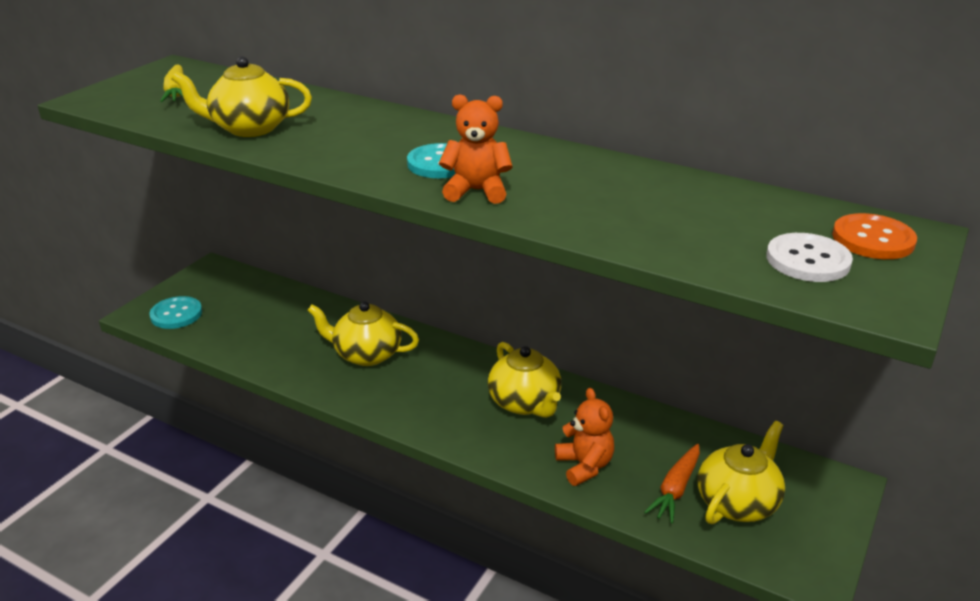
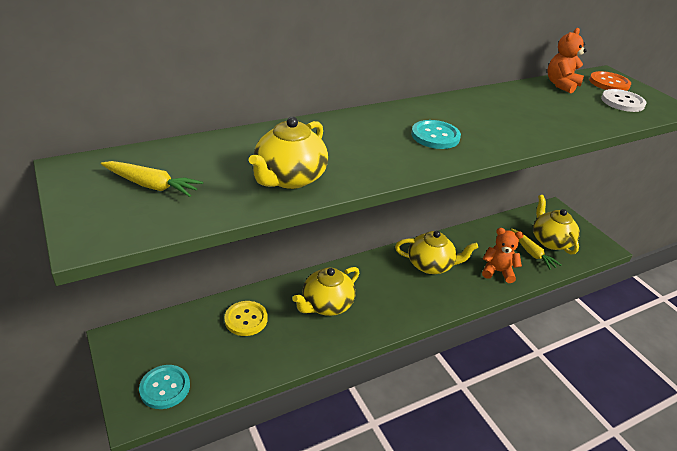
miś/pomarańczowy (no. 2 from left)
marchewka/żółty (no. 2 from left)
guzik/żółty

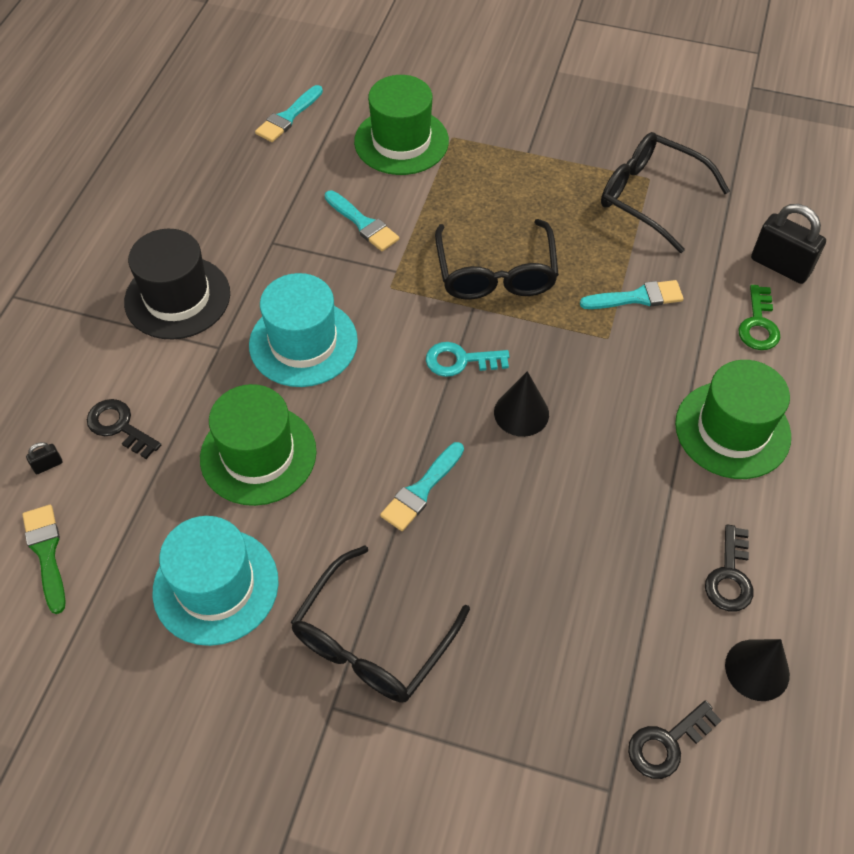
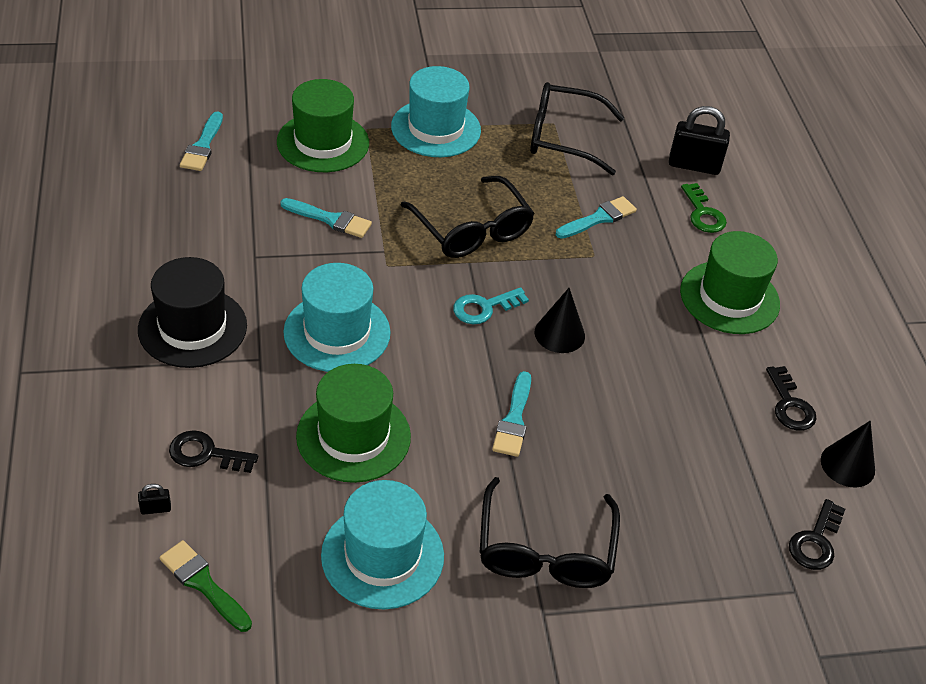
kłódka/czarny (no. 1 from left)
kapelusz/turkusowy (no. 3 from left)

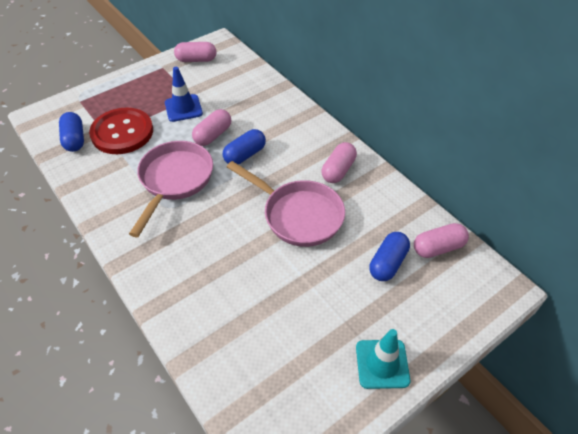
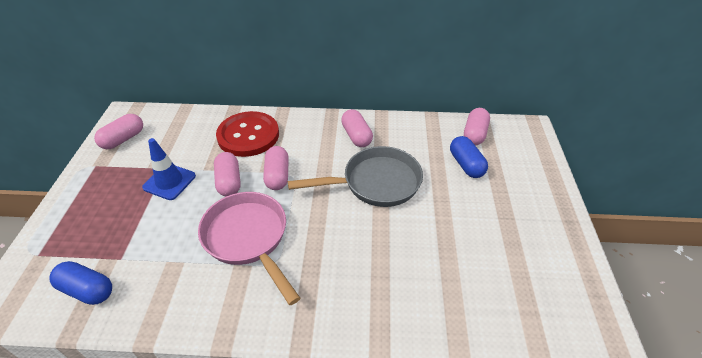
guzik/czerwony
kapsułka/różowy (no. 3 from left)
patelnia/szary
pachołek/turkusowy

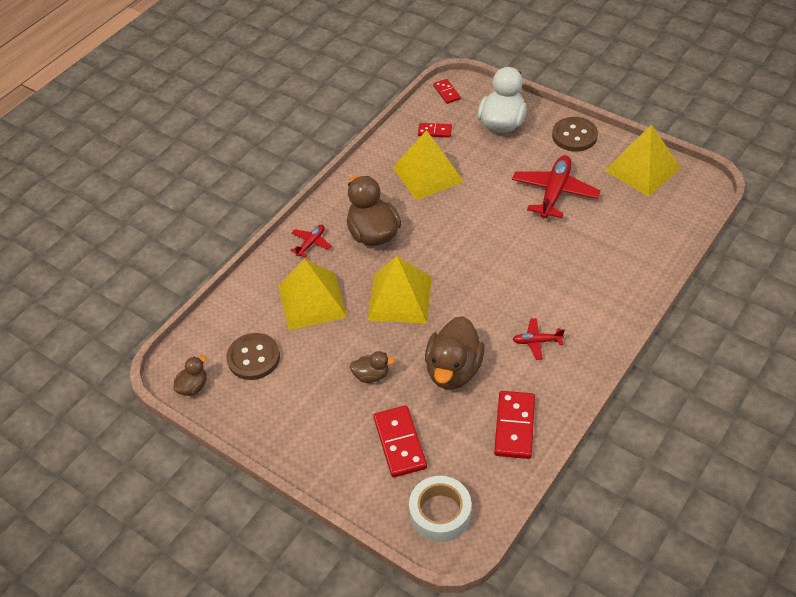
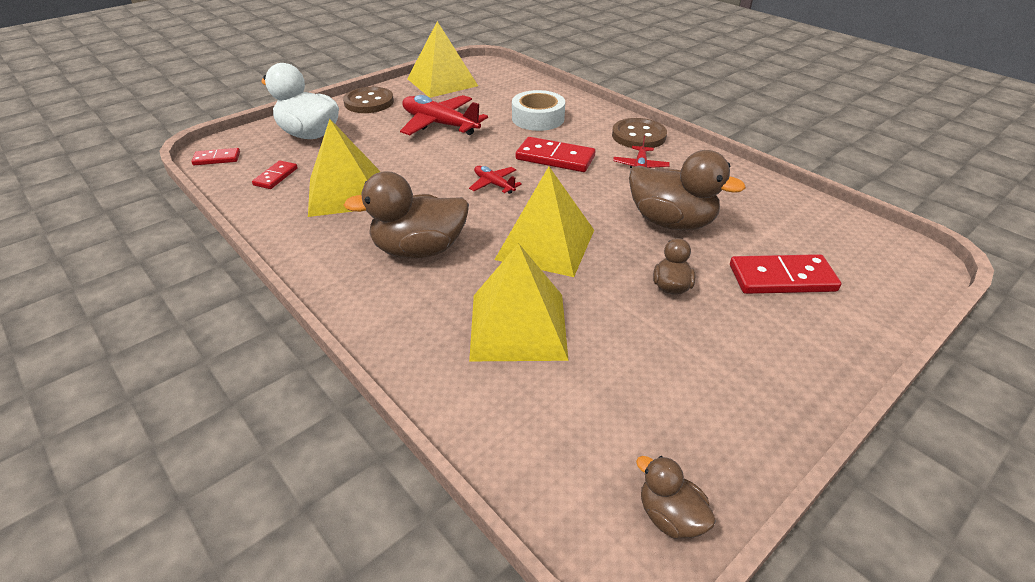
samolot/czerwony (no. 2 from left)
guzik/brązowy (no. 2 from left)
kostka domina/czerwony (no. 3 from left)
taśma klejąca/biały

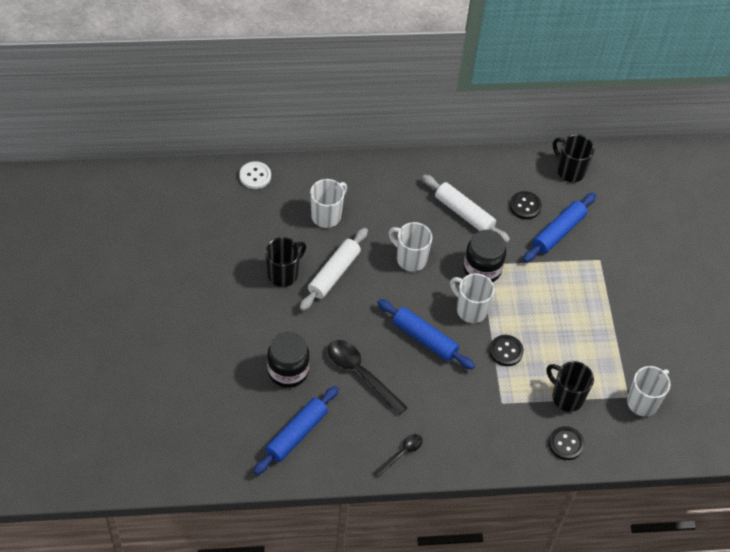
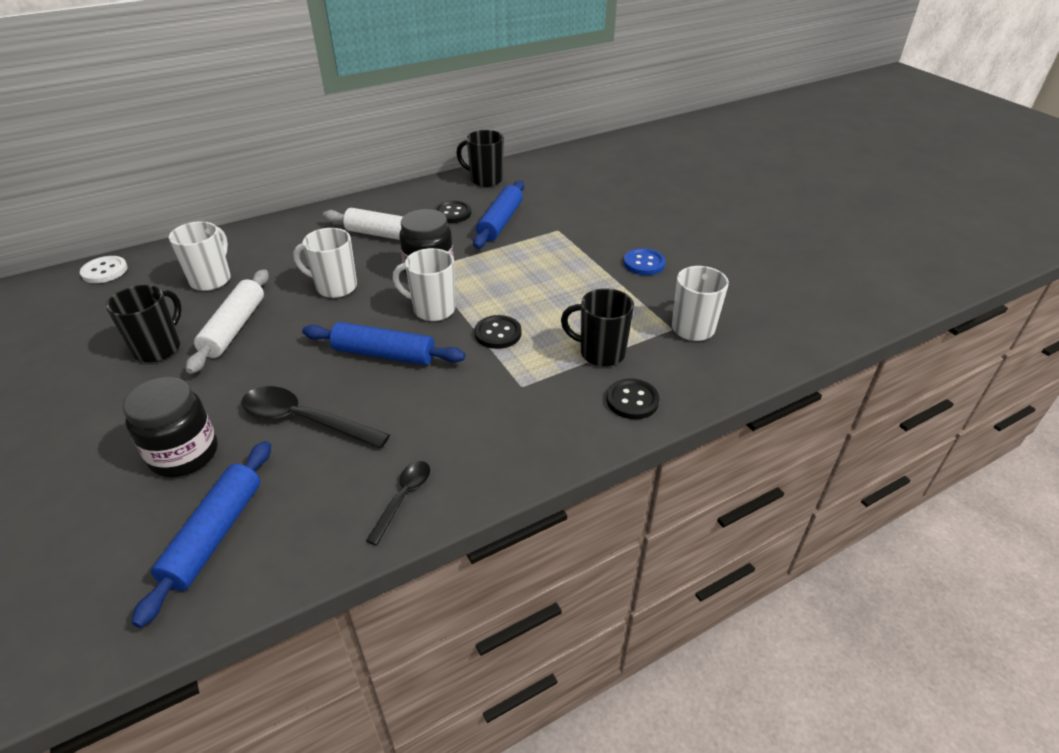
guzik/niebieski

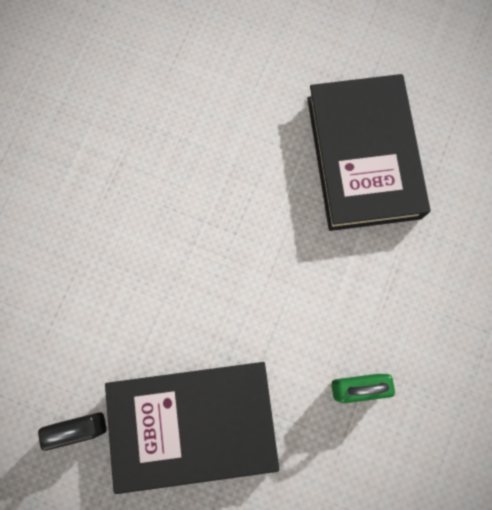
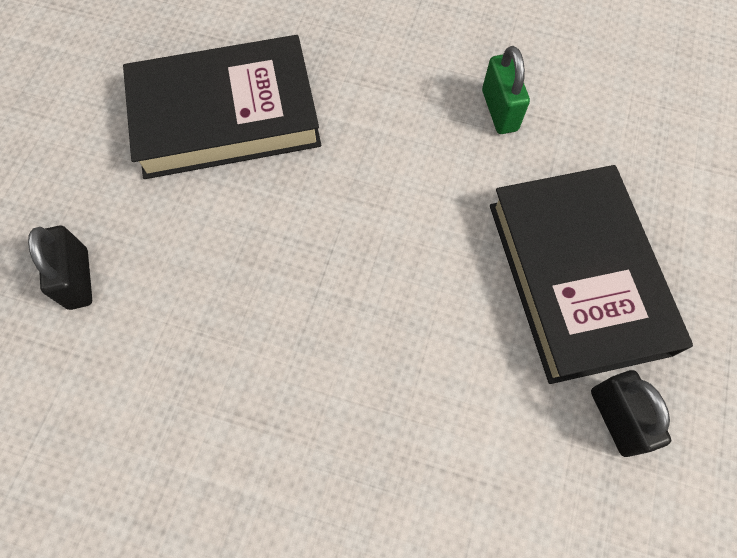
kłódka/czarny (no. 1 from left)

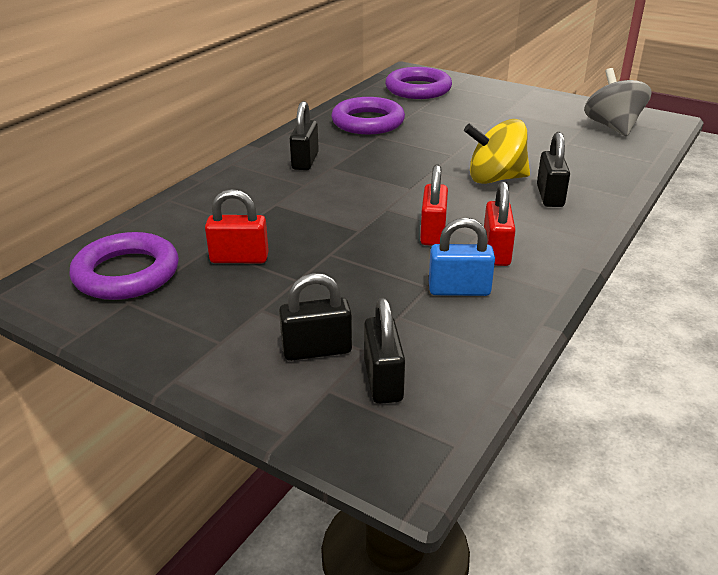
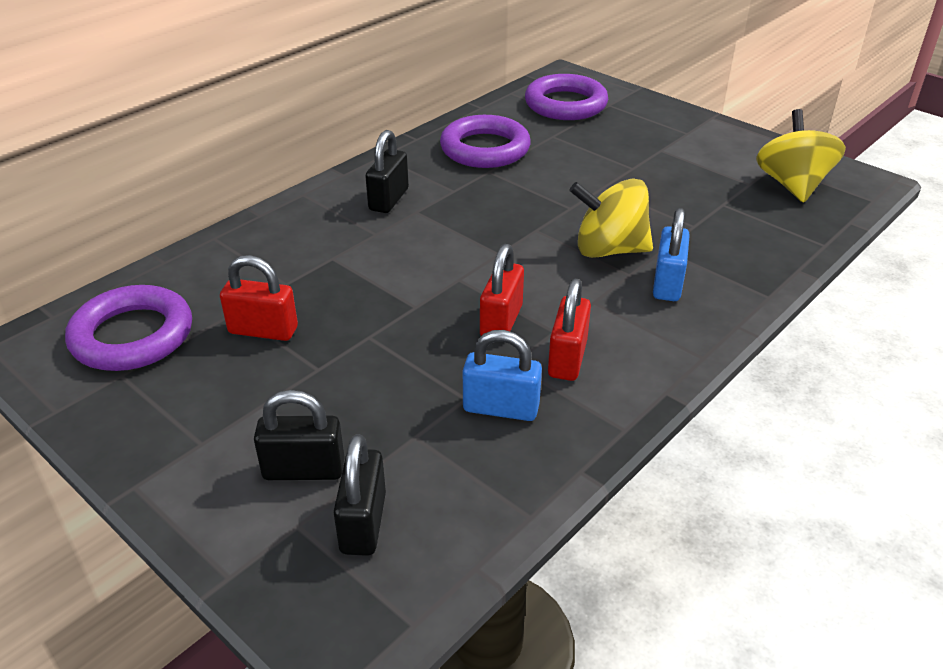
bączek/żółty (no. 2 from left)
kłódka/niebieski (no. 2 from left)

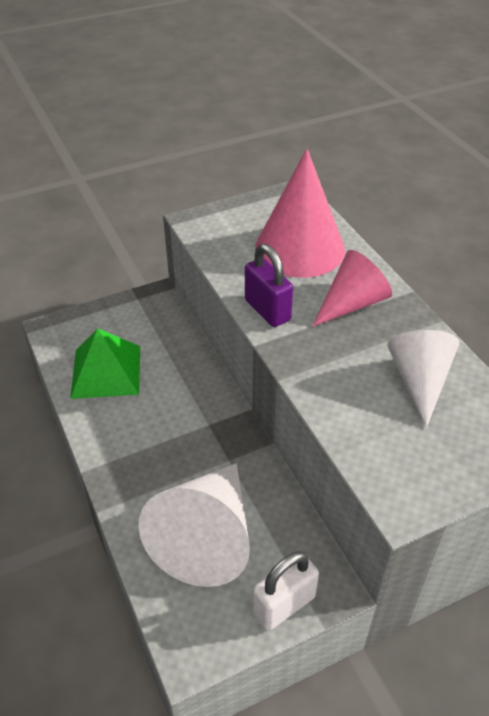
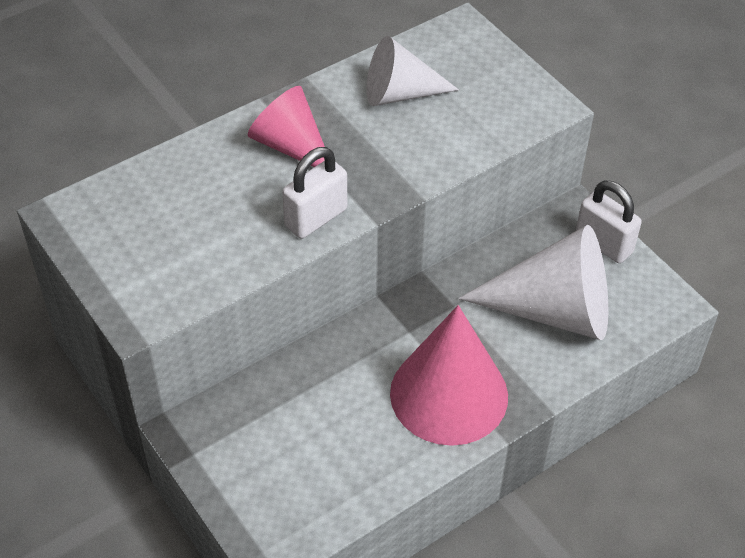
stożek/różowy (no. 2 from left)
kłódka/biały (no. 1 from left)
piramida/zielony

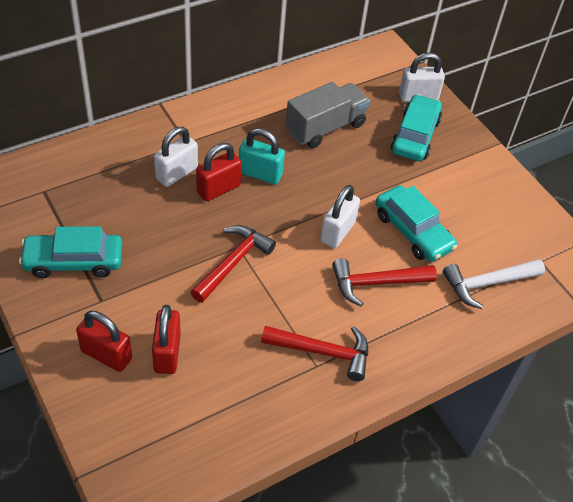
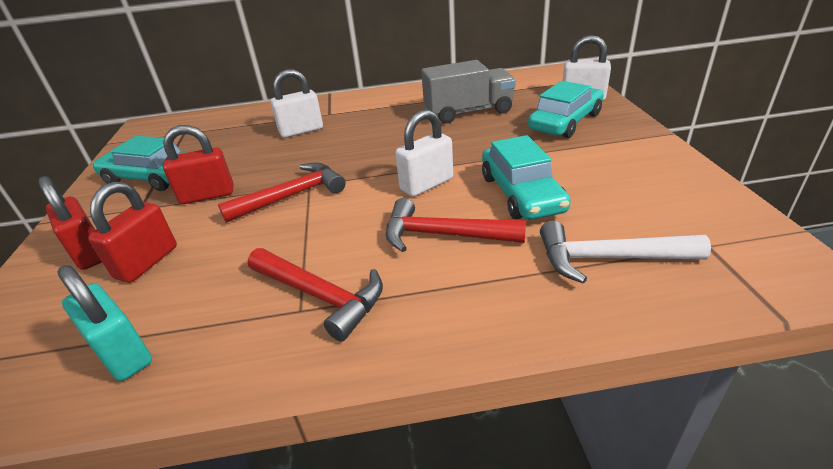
kłódka/turkusowy
kłódka/czerwony (no. 3 from left)

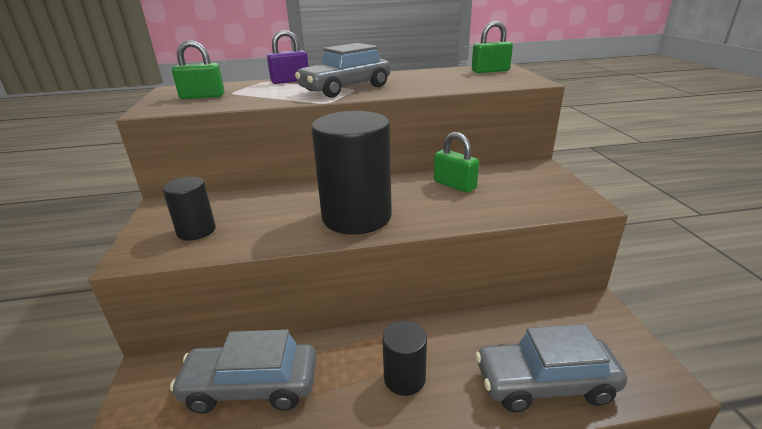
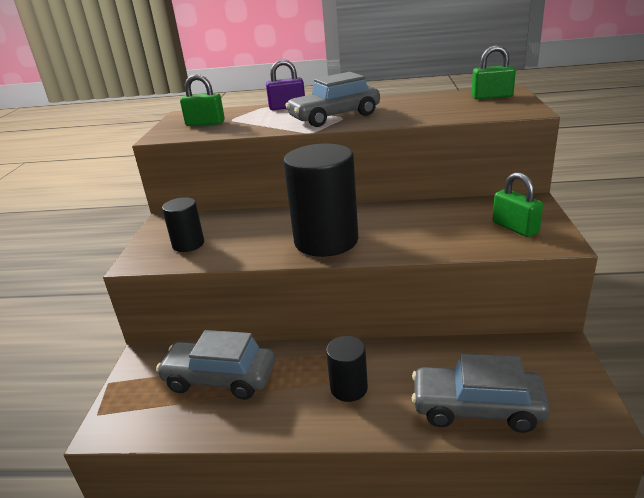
kłódka/zielony (no. 3 from left)

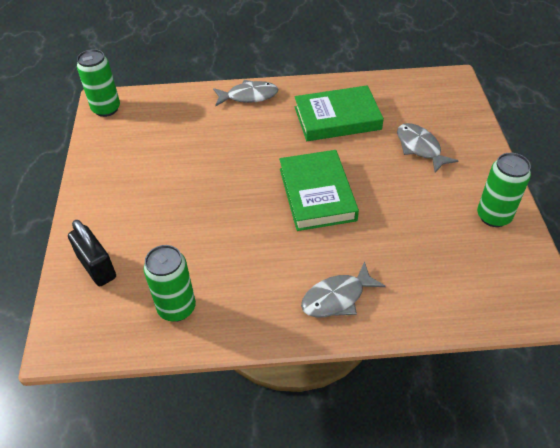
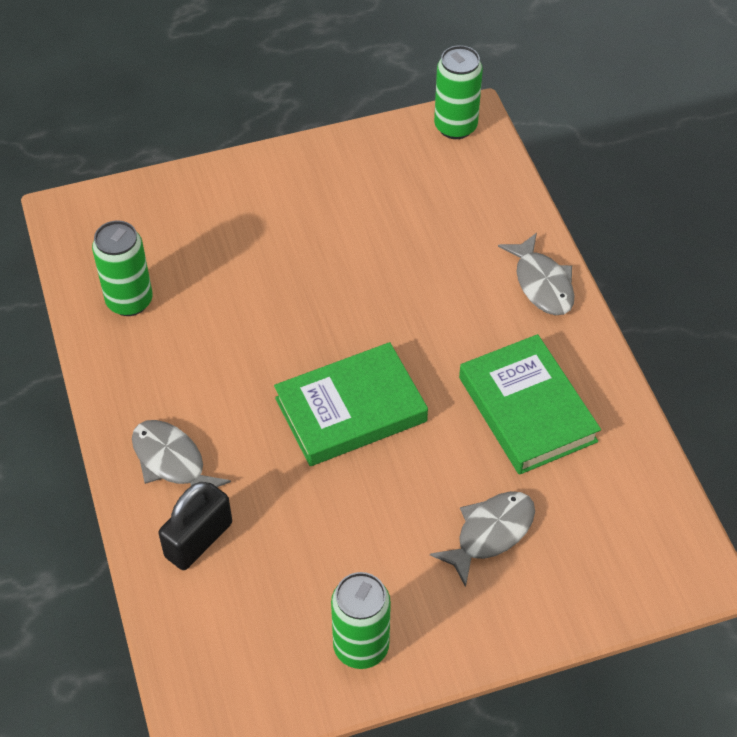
kłódka/czarny

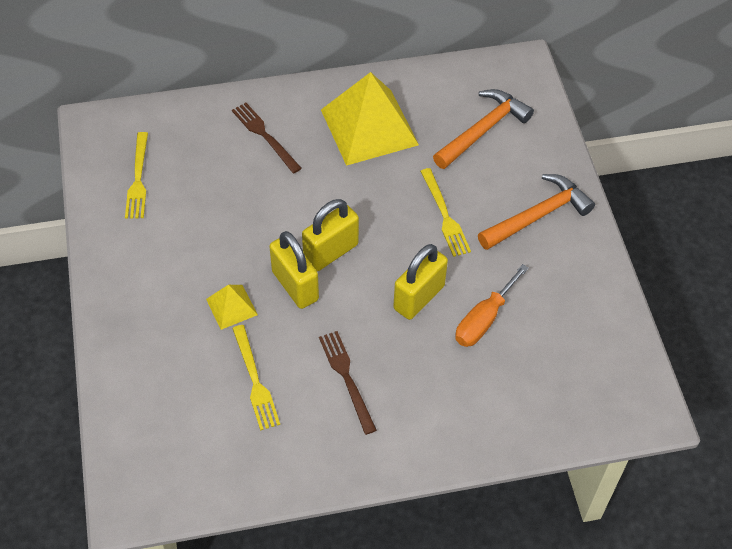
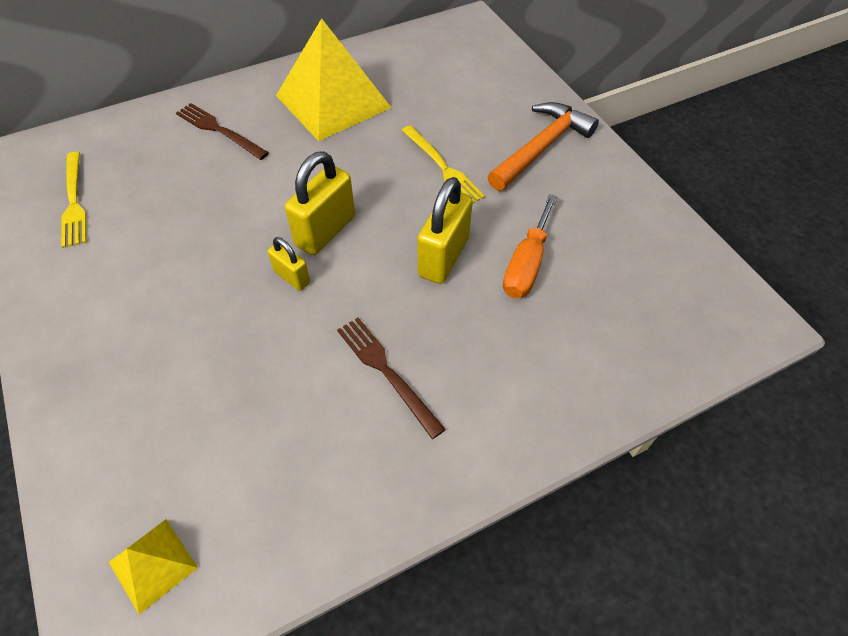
młotek/pomarańczowy (no. 1 from left in the first image)
kłódka/żółty (no. 1 from left)
piramida/żółty (no. 1 from left)
widelec/żółty (no. 2 from left in the first image)

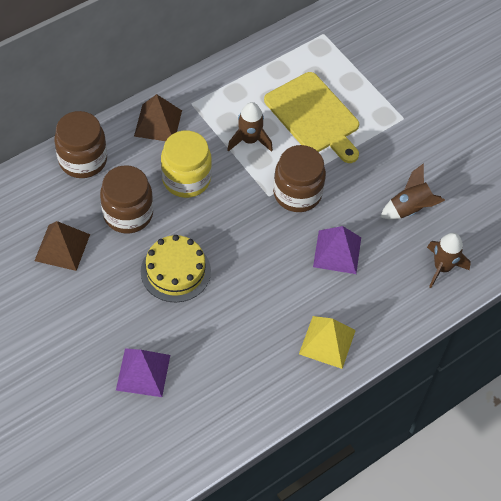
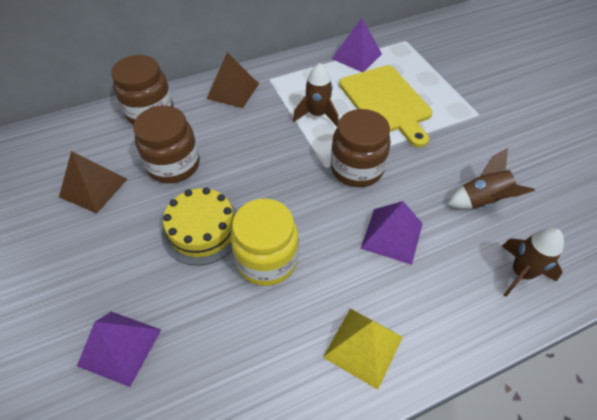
słoik/żółty
piramida/fioletowy (no. 2 from left)

